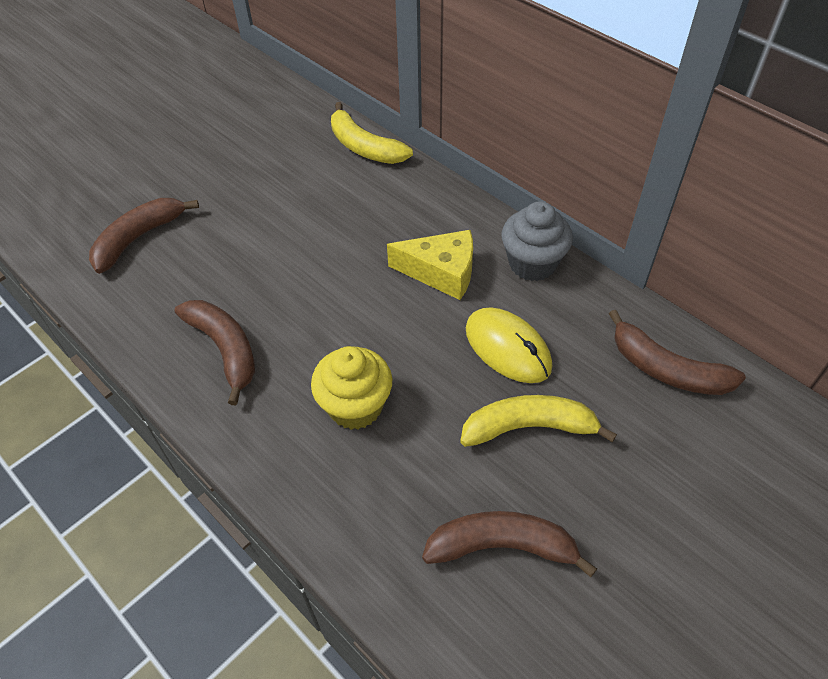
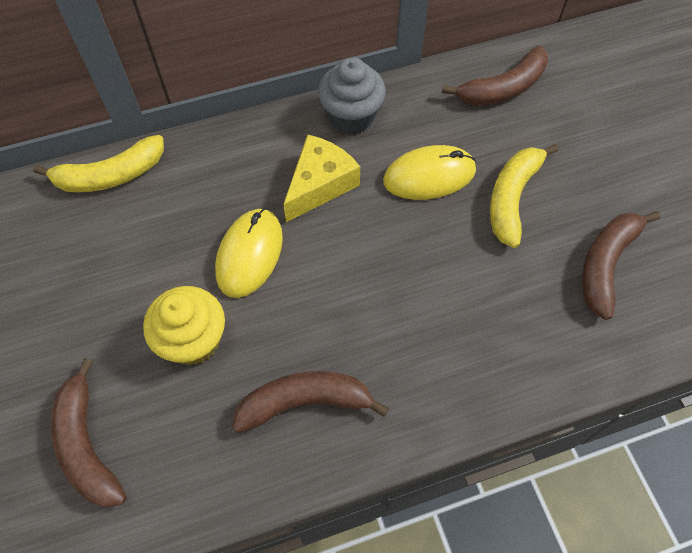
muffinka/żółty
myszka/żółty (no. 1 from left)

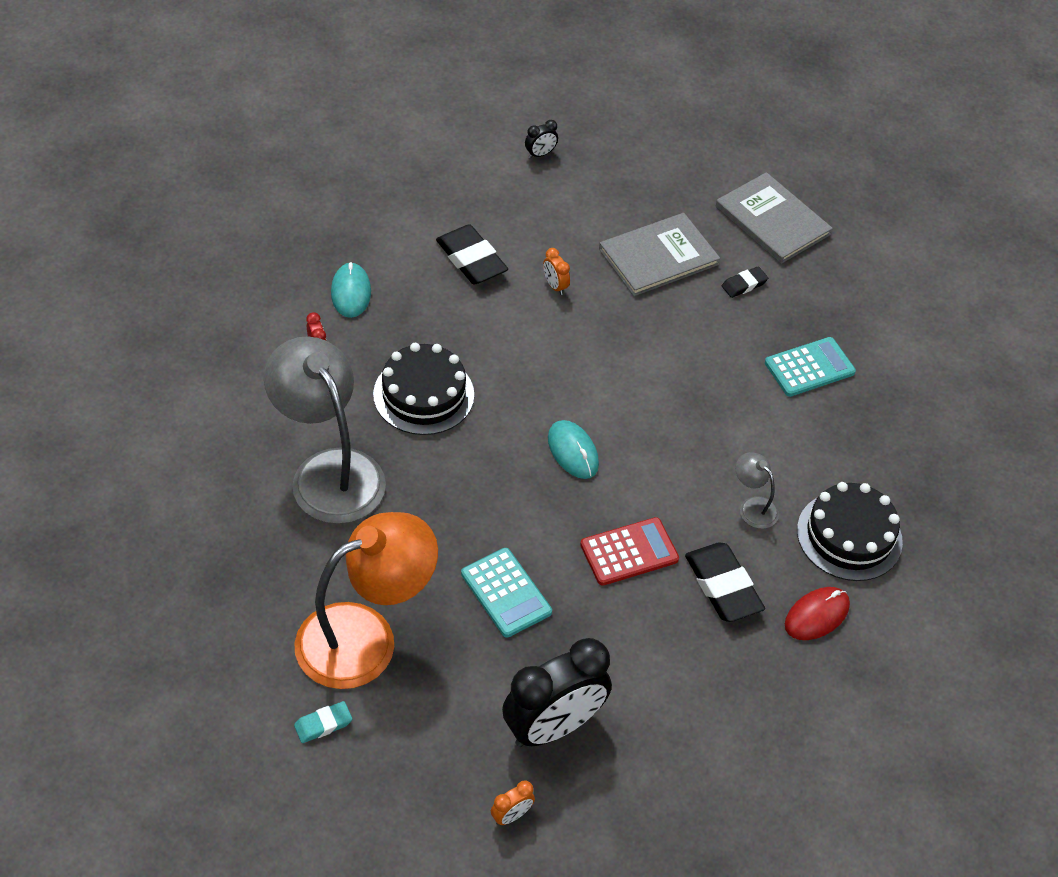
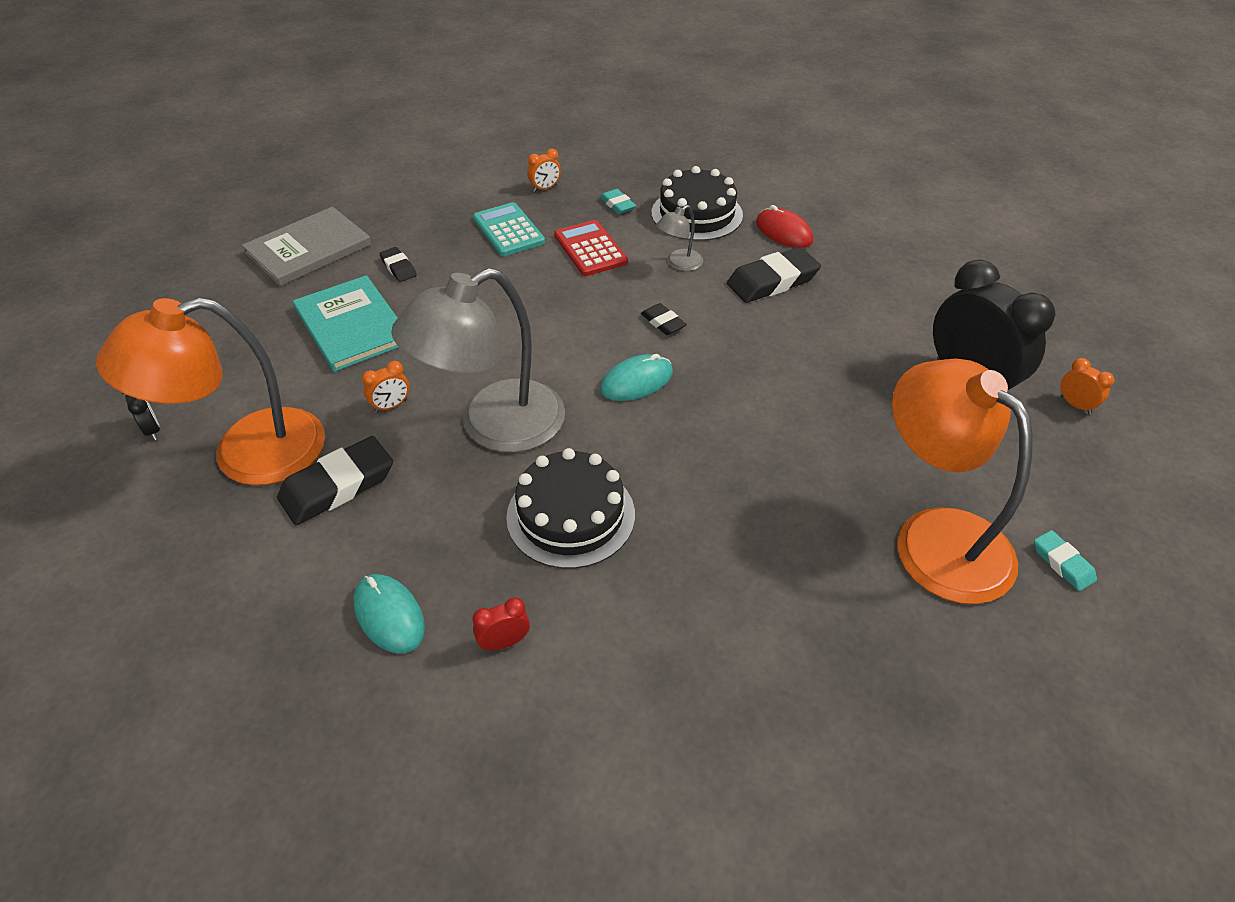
książka/turkusowy
myszka/turkusowy (no. 1 from left)
lampka/szary (no. 1 from left)
kalkulator/czerwony
kalkulator/turkusowy (no. 1 from left in the first image)
budzik/pomarańczowy (no. 2 from left)
gumka do mazania/turkusowy (no. 1 from left)
lampka/pomarańczowy (no. 1 from left)
gumka do mazania/czarny (no. 3 from left)

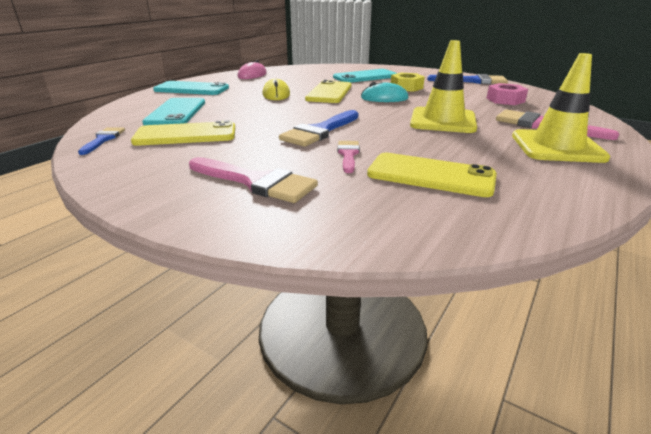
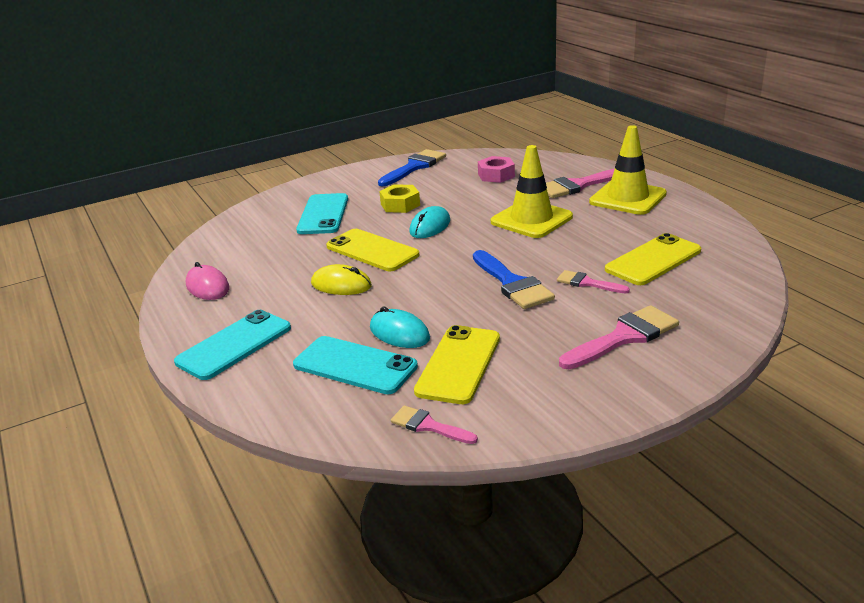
pędzel/różowy (no. 1 from left)
myszka/turkusowy (no. 1 from left)

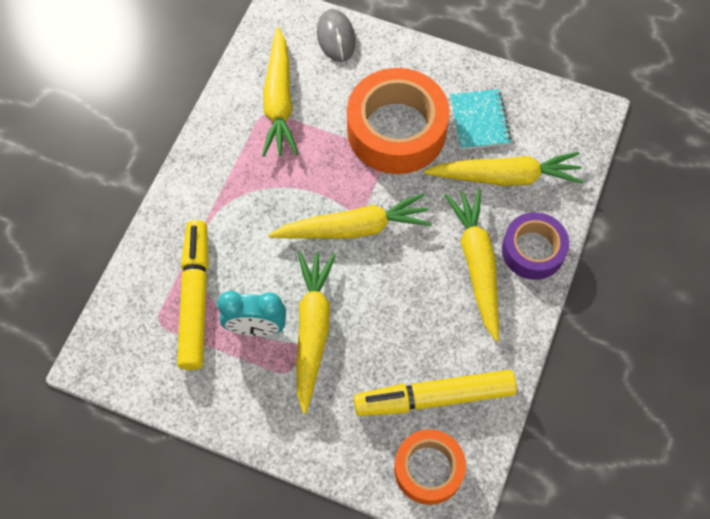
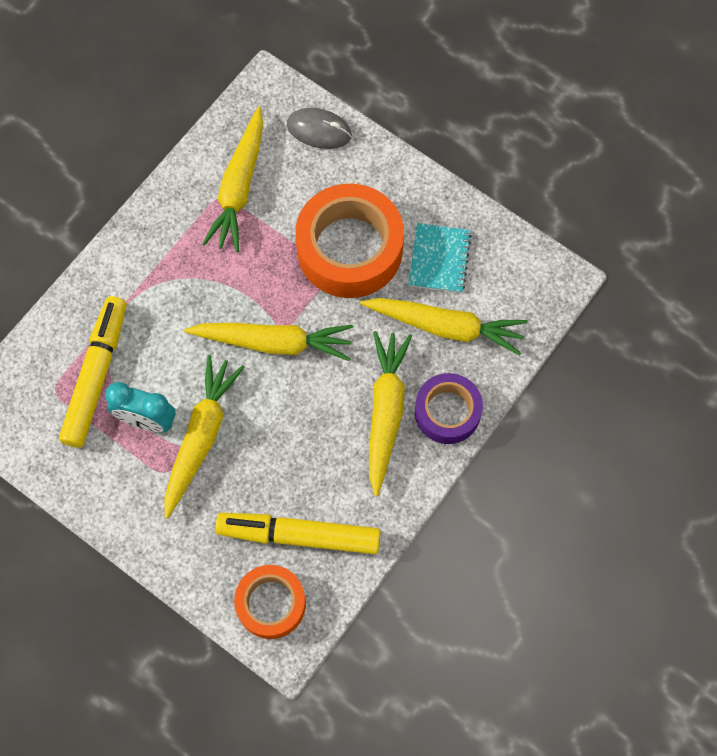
myszka/szary

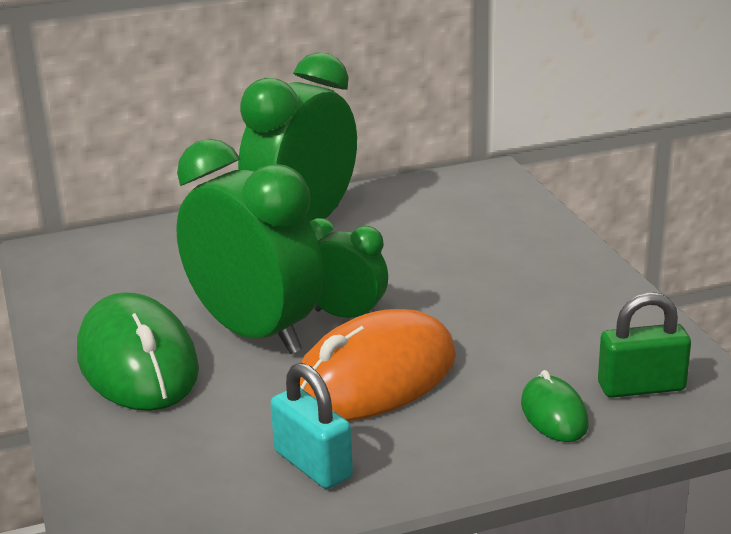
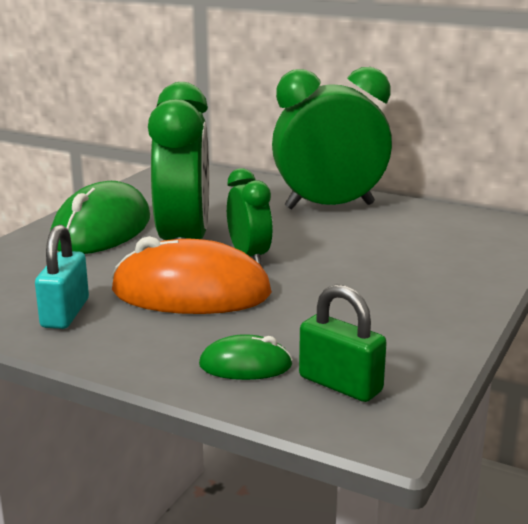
myszka/zielony (no. 2 from left)

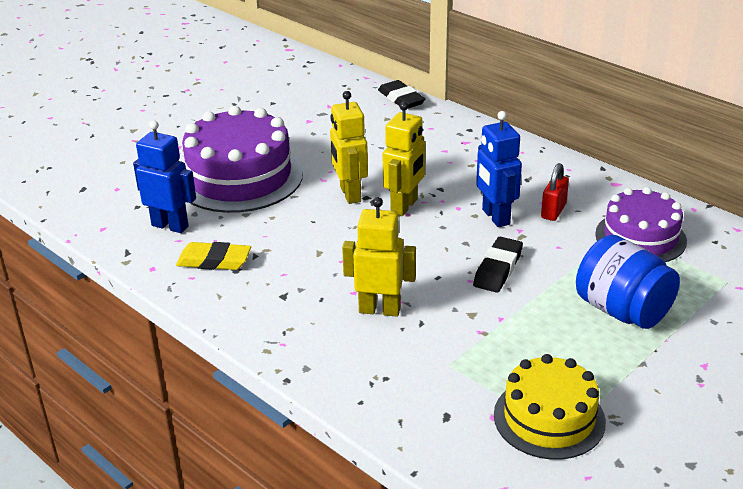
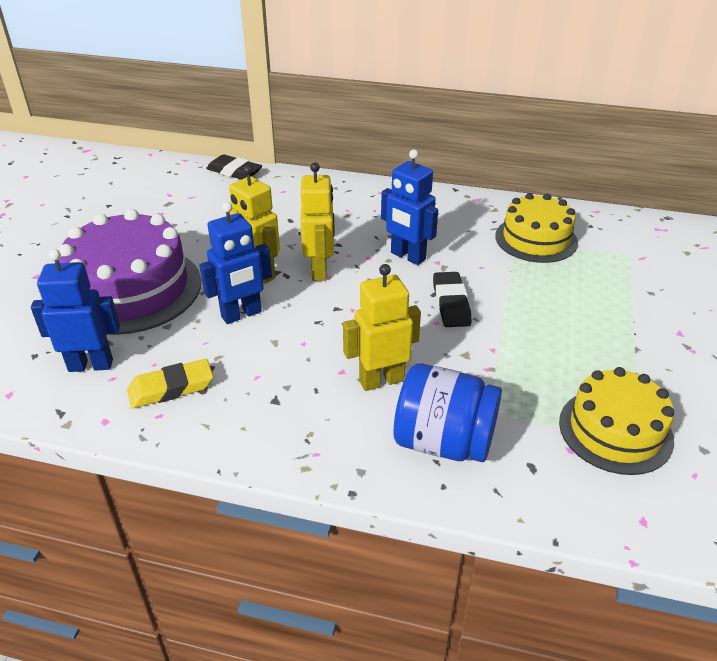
kłódka/czerwony
tort/żółty (no. 1 from left)
słoik/niebieski
robot/niebieski (no. 2 from left)

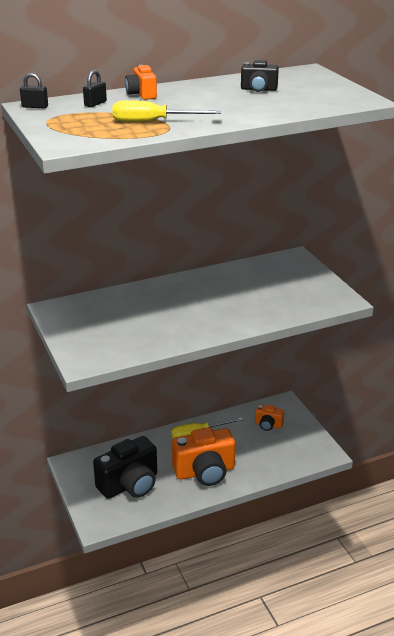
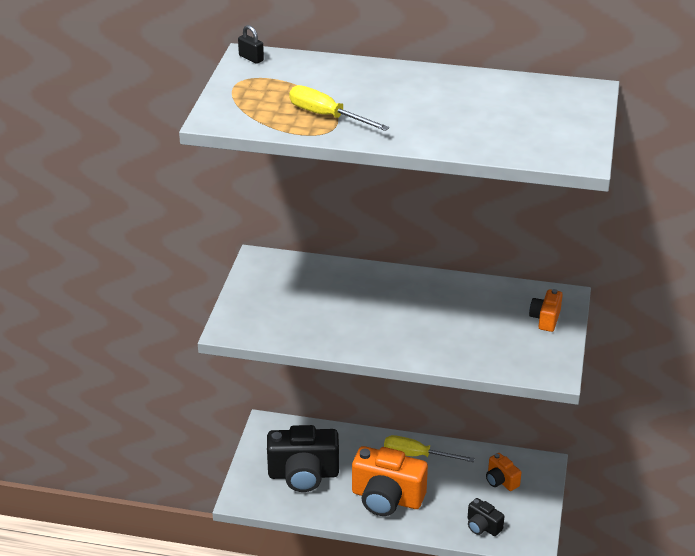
aparat fotograficzny/czarny (no. 2 from left)
aparat fotograficzny/pomarańczowy (no. 3 from left)
kłódka/czarny (no. 2 from left in the first image)

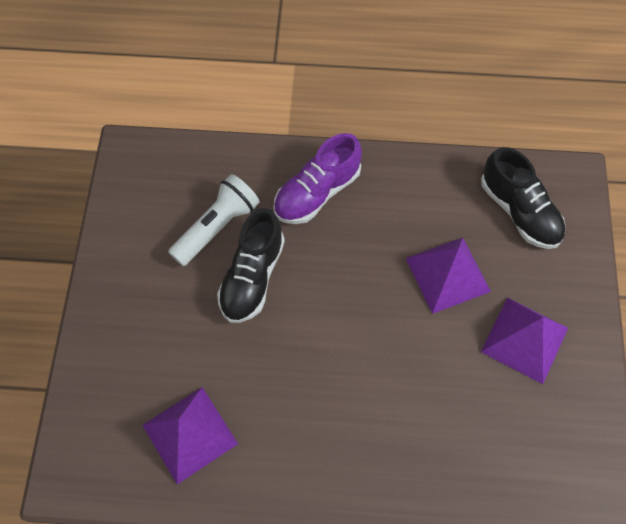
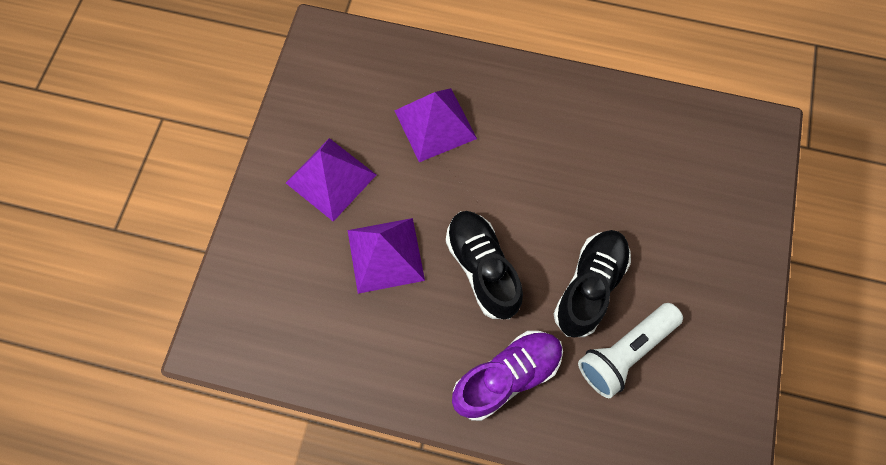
but/czarny (no. 1 from left)
piramida/fioletowy (no. 3 from left)

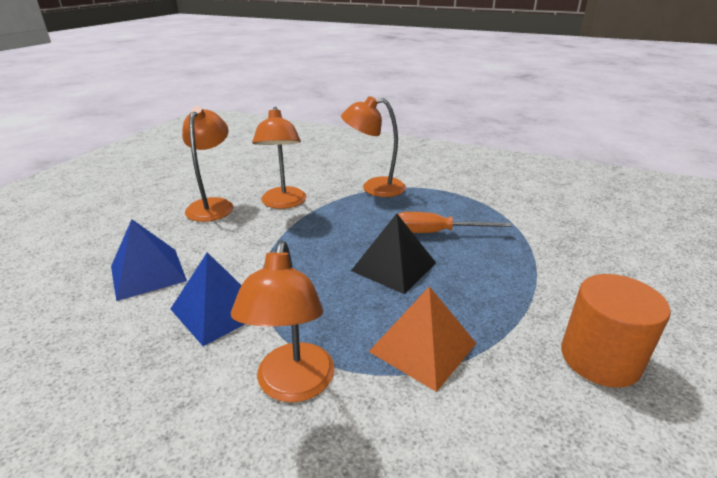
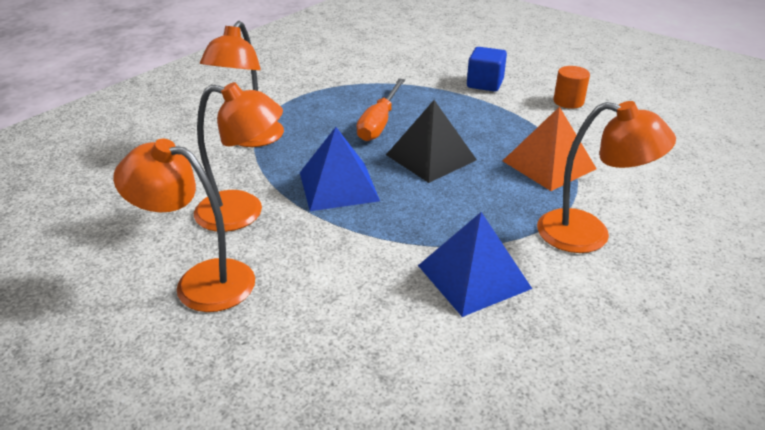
piramida/niebieski (no. 1 from left)
walec/pomarańczowy
sześcian/niebieski

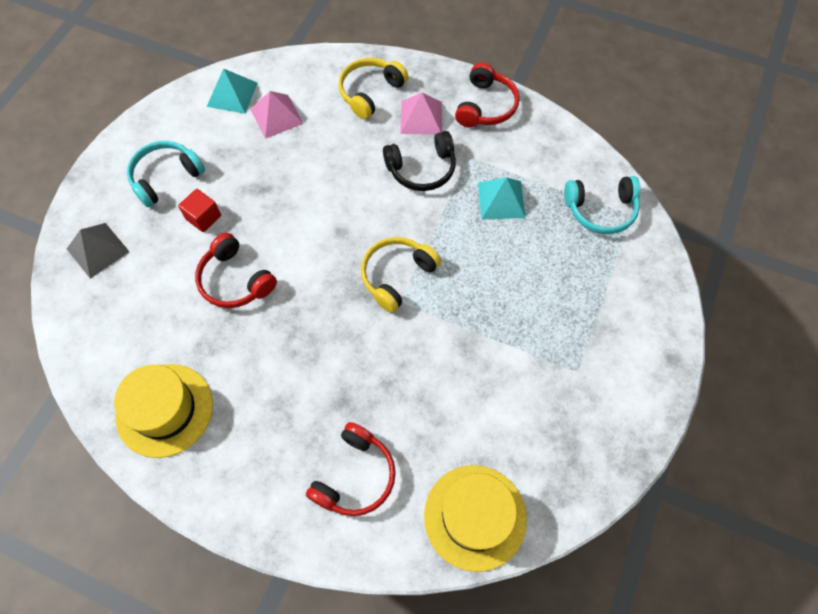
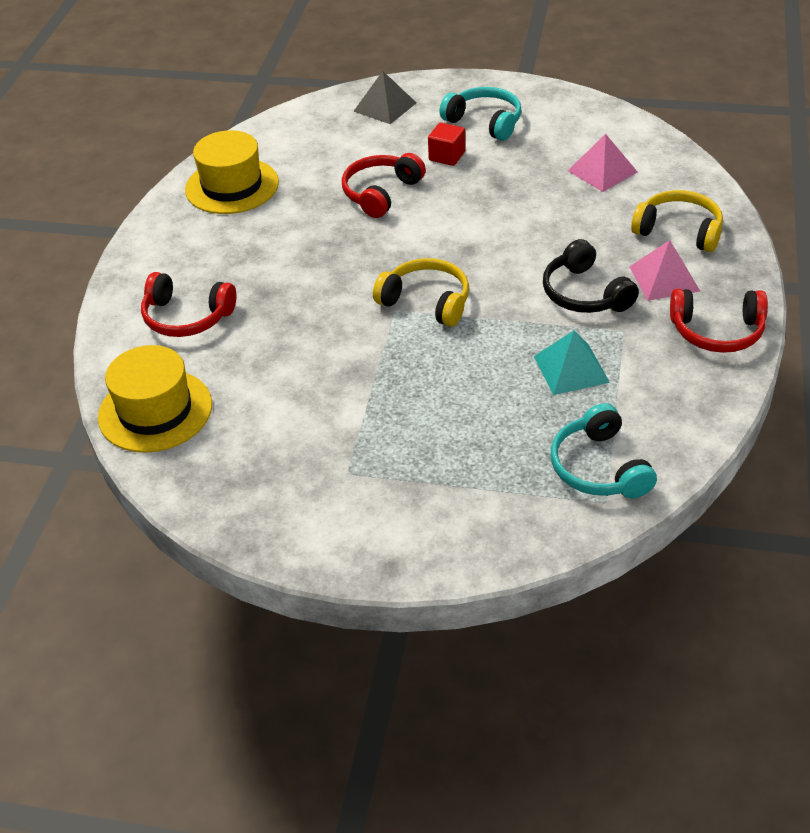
piramida/turkusowy (no. 1 from left in the first image)

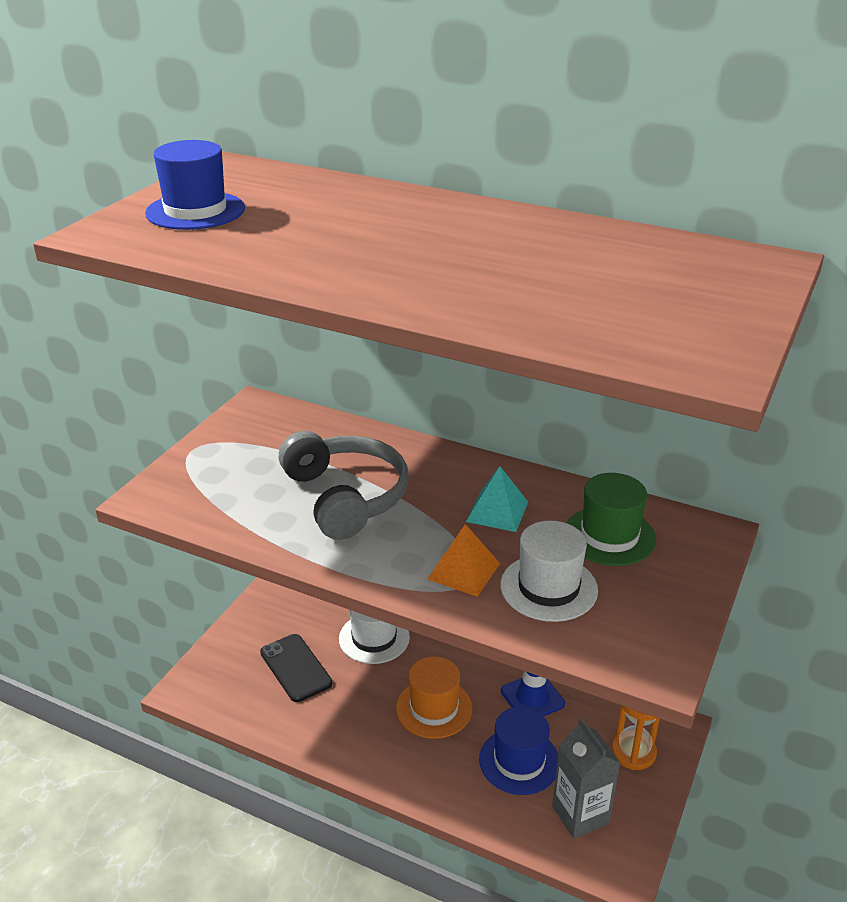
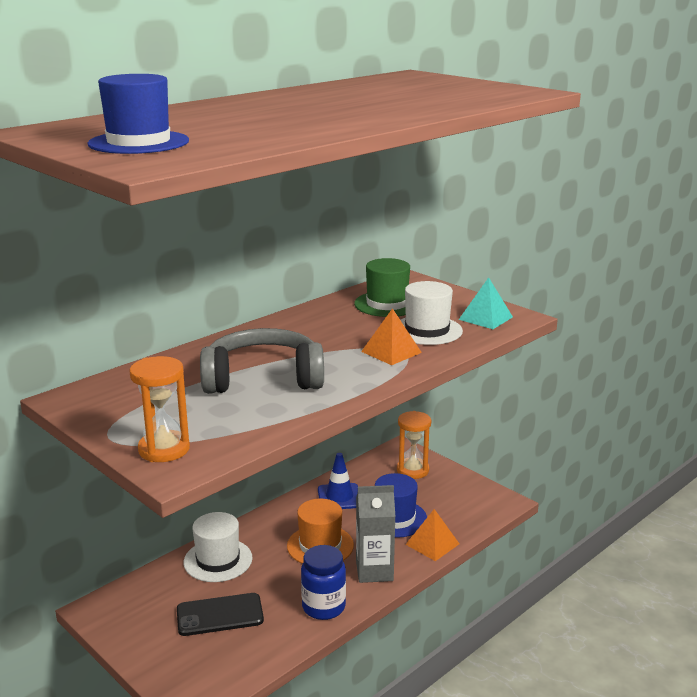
piramida/turkusowy
karton mleka/szary
klepsydra/pomarańczowy (no. 1 from left)
piramida/pomarańczowy (no. 2 from left)
słoik/niebieski

